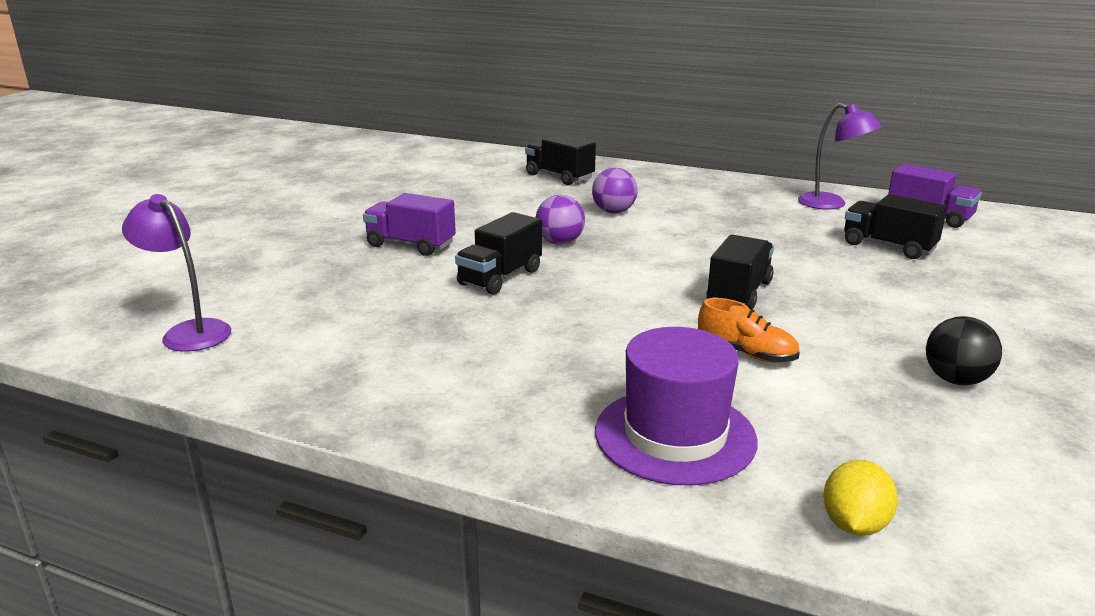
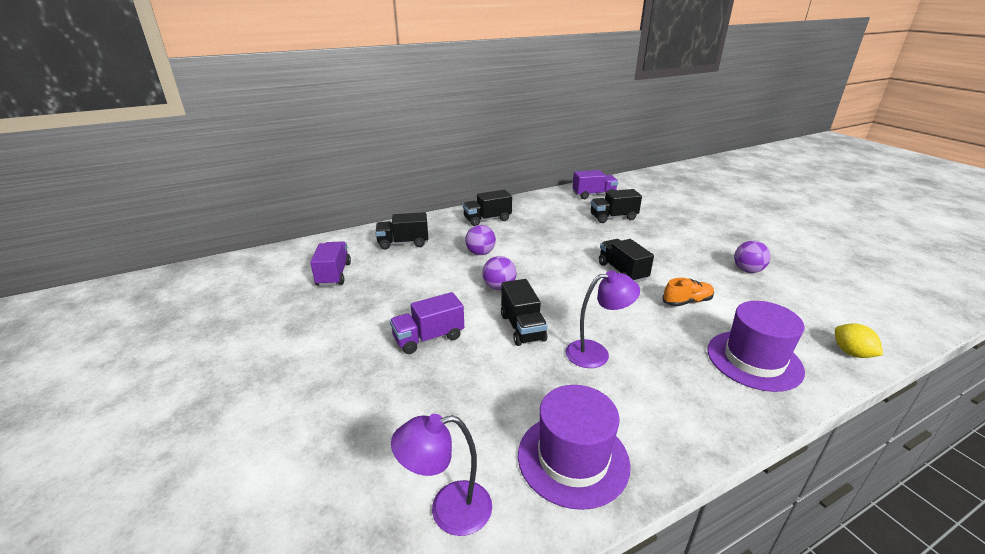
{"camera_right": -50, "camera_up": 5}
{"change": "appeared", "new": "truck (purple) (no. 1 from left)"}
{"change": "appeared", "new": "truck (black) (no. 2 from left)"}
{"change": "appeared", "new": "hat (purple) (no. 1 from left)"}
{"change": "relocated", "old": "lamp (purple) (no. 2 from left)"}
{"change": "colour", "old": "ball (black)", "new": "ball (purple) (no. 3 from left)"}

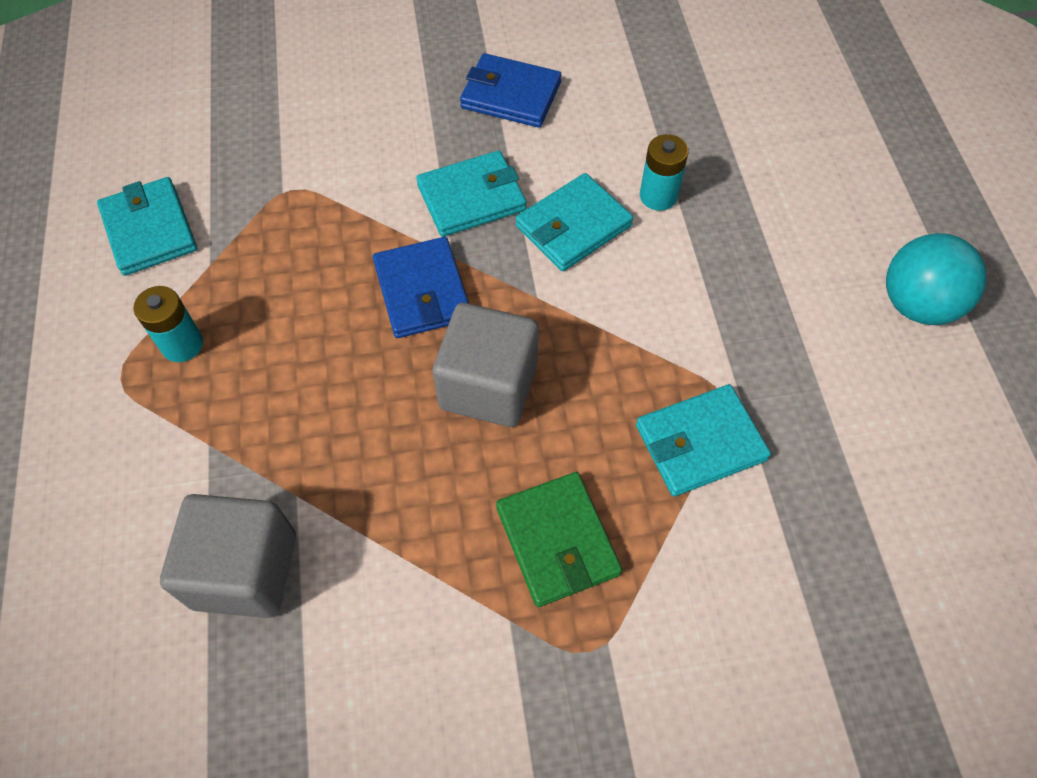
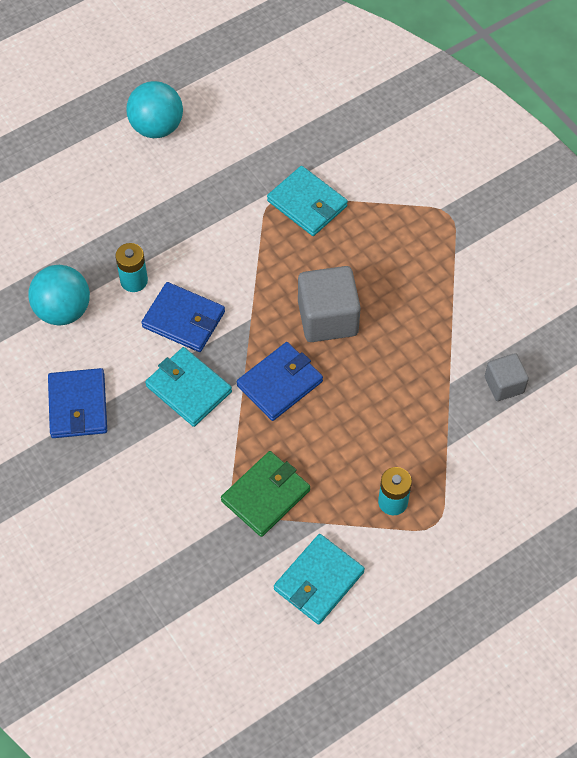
{"camera_right": -115, "camera_up": 0}
{"change": "appeared", "new": "ball (turquoise) (no. 1 from left)"}
{"change": "colour", "old": "wallet (turquoise) (no. 3 from left)", "new": "wallet (blue) (no. 2 from left)"}
{"change": "relocated", "old": "wallet (green)"}
{"change": "size", "old": "cube (grey) (no. 1 from left in the first image)", "factor": 0.58}

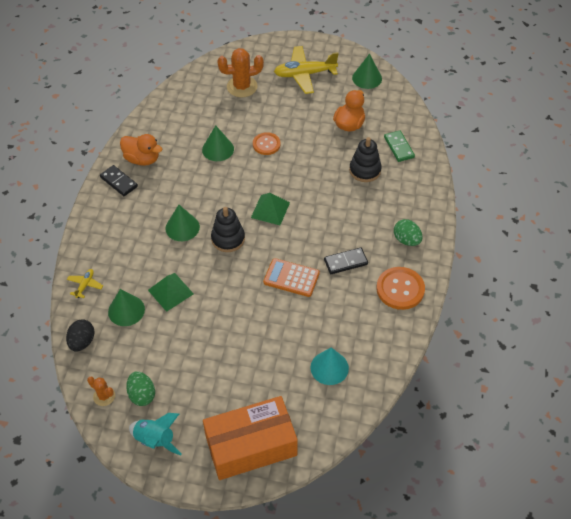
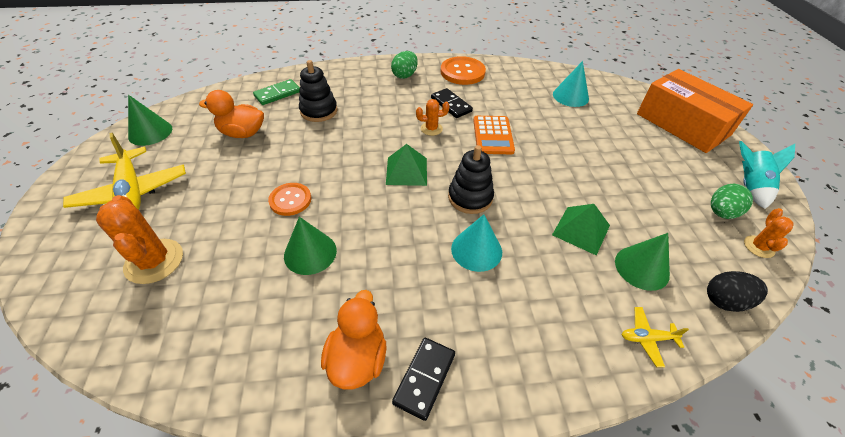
{"camera_right": -110, "camera_up": -5}
{"change": "appeared", "new": "cactus (orange) (no. 2 from left)"}
{"change": "colour", "old": "cone (green) (no. 2 from left)", "new": "cone (turquoise) (no. 1 from left)"}

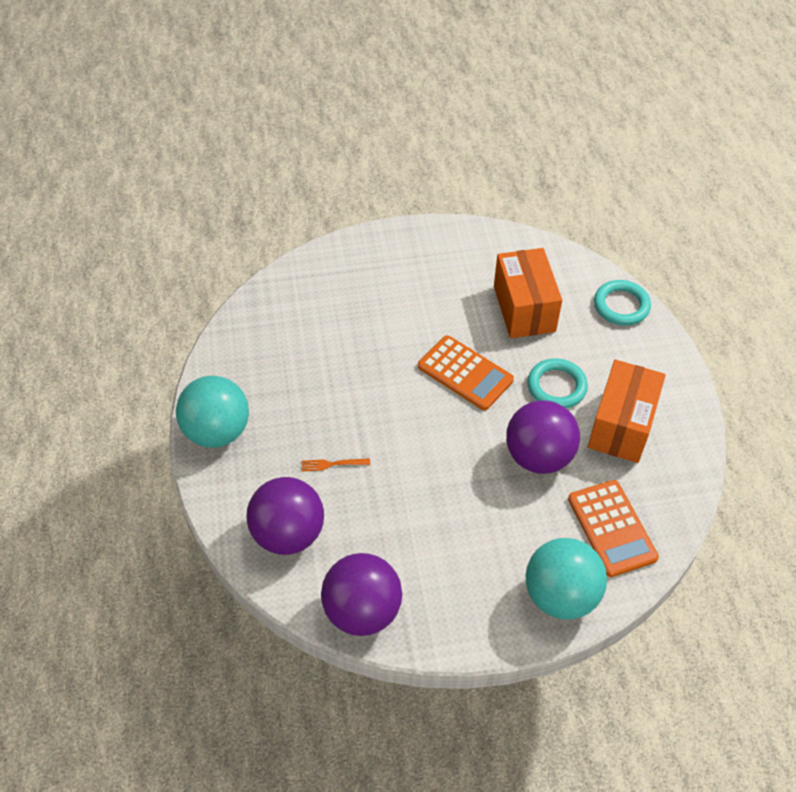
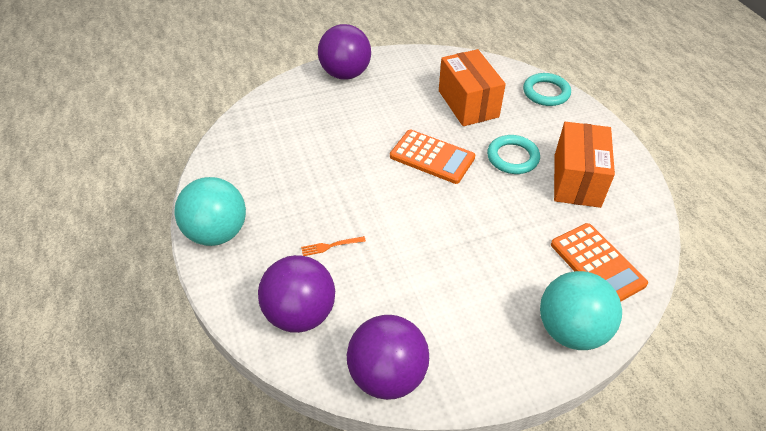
{"camera_right": -10, "camera_up": -5}
{"change": "relocated", "old": "ball (purple) (no. 3 from left in the first image)", "new": "ball (purple) (no. 2 from left)"}

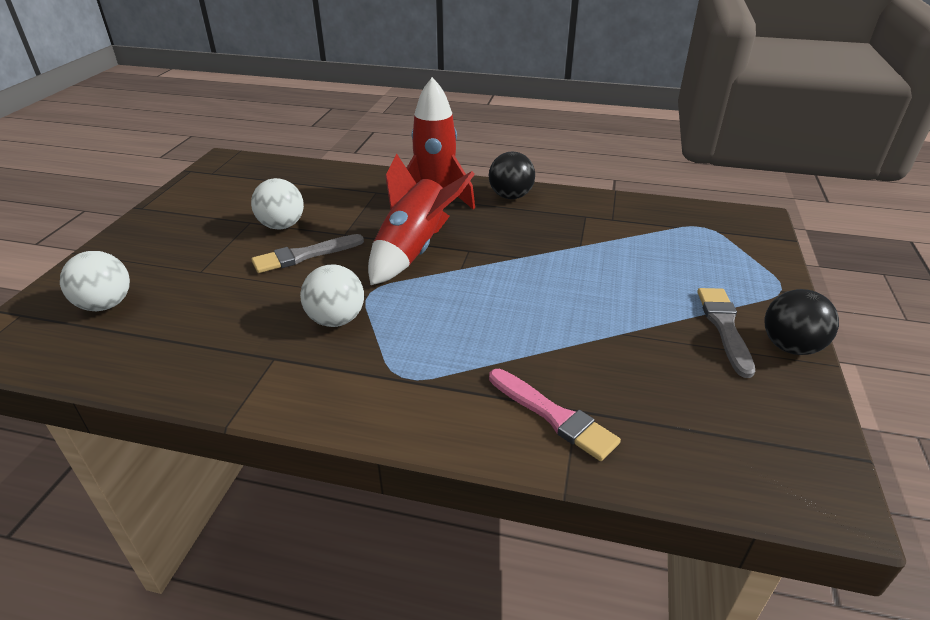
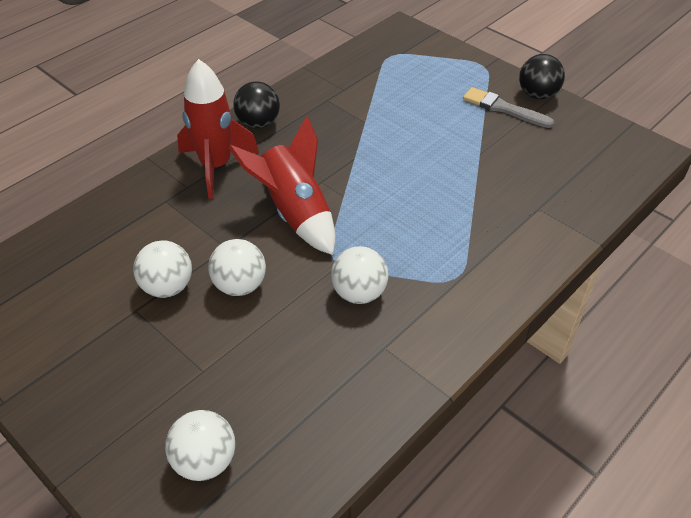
{"camera_right": -60, "camera_up": 10}
{"change": "exchanged", "old": "brush (grey) (no. 1 from left)", "new": "ball (white) (no. 3 from left)"}
{"change": "missing", "old": "brush (pink)"}

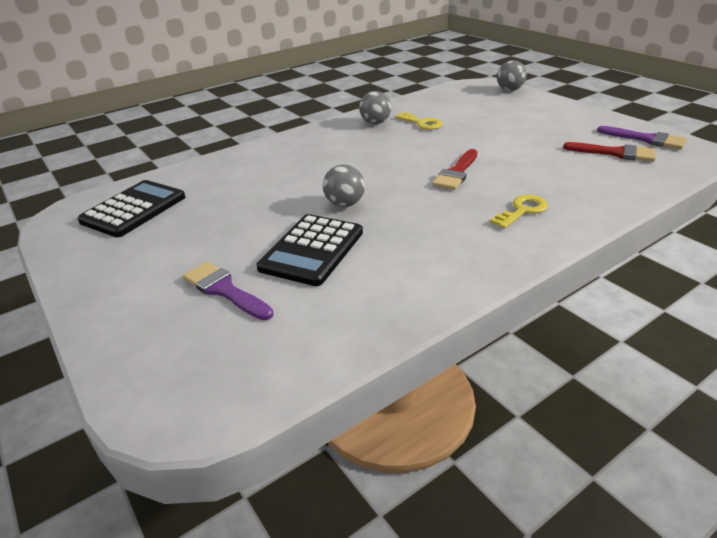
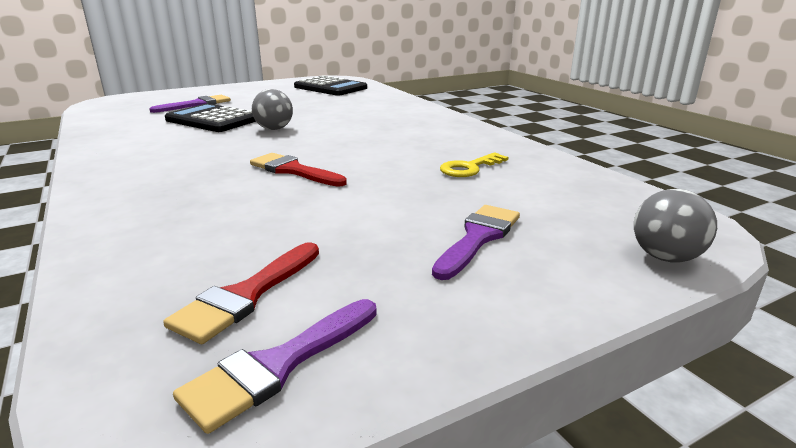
{"camera_right": 95, "camera_up": -10}
{"change": "appeared", "new": "brush (purple) (no. 3 from left)"}
{"change": "missing", "old": "ball (grey) (no. 2 from left)"}
{"change": "missing", "old": "key (yellow) (no. 2 from left)"}

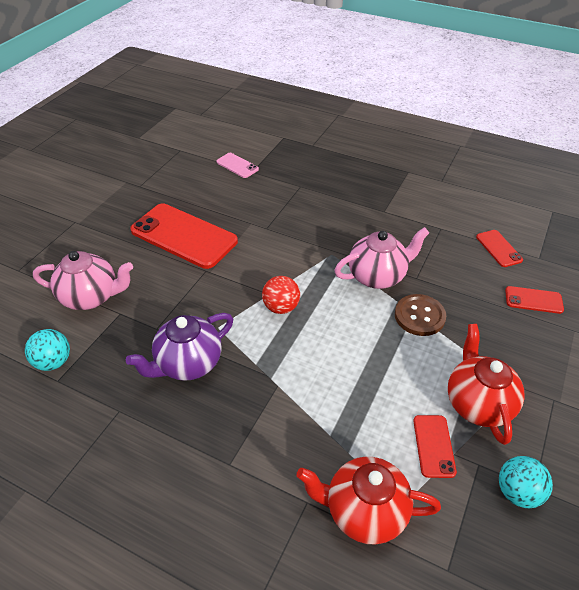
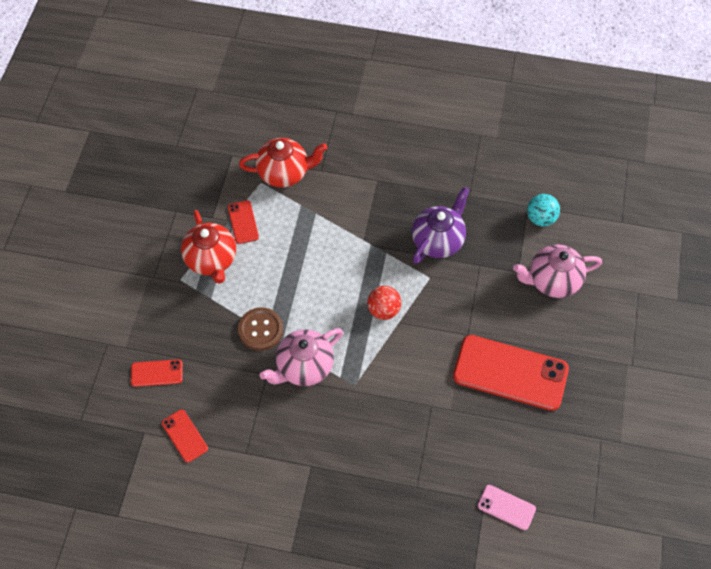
{"camera_right": 165, "camera_up": 15}
{"change": "missing", "old": "ball (turquoise) (no. 2 from left)"}

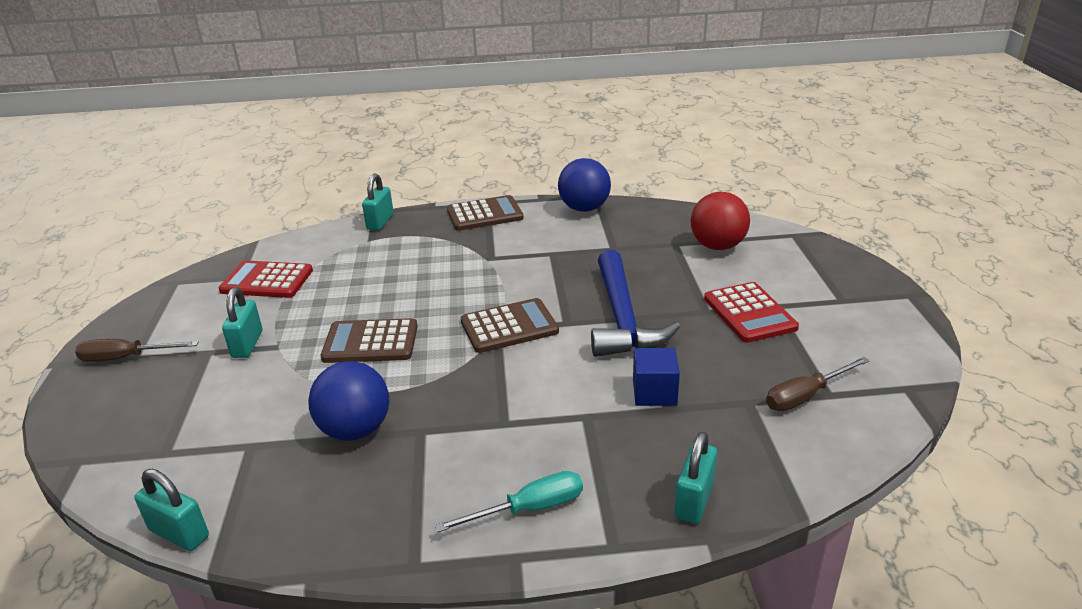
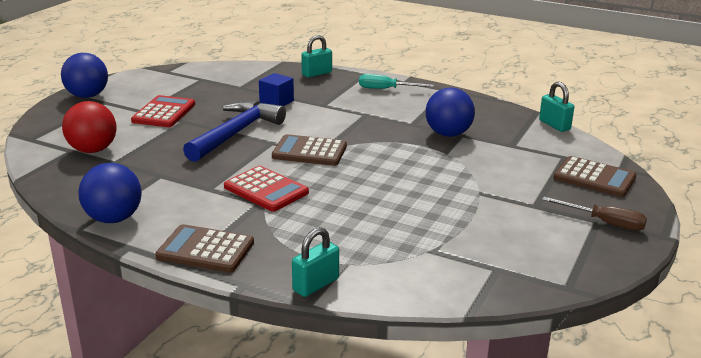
{"camera_right": -150, "camera_up": -5}
{"change": "appeared", "new": "ball (blue) (no. 1 from left)"}
{"change": "relocated", "old": "calculator (red) (no. 1 from left in the first image)", "new": "calculator (red) (no. 2 from left)"}
{"change": "relocated", "old": "calculator (brown) (no. 1 from left in the first image)", "new": "calculator (brown) (no. 3 from left)"}
{"change": "missing", "old": "padlock (turquoise) (no. 2 from left)"}
{"change": "missing", "old": "screwdriver (brown) (no. 2 from left)"}

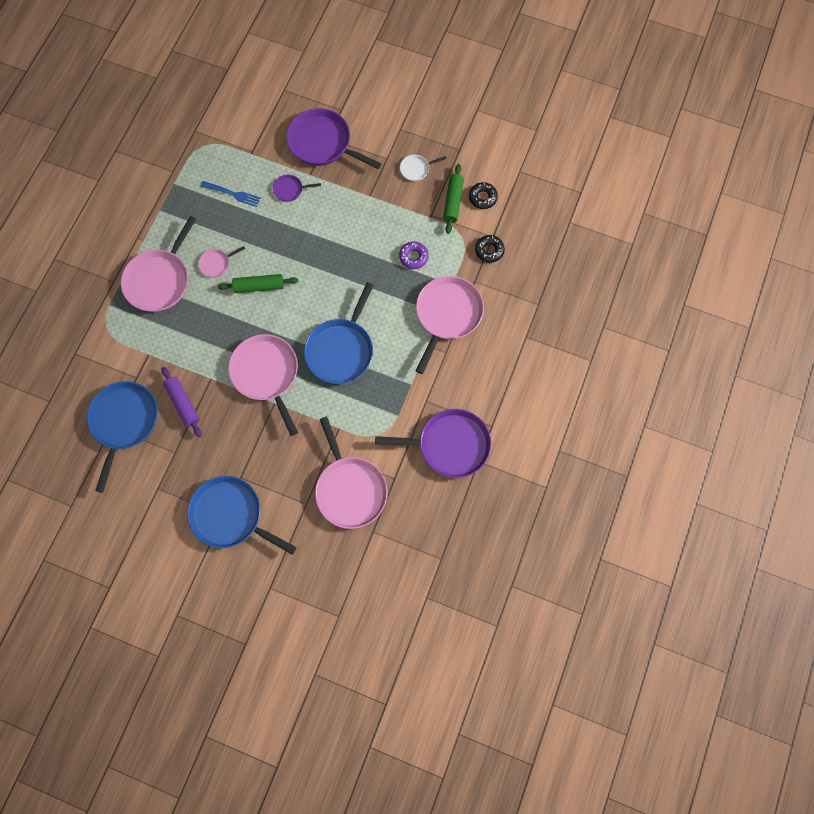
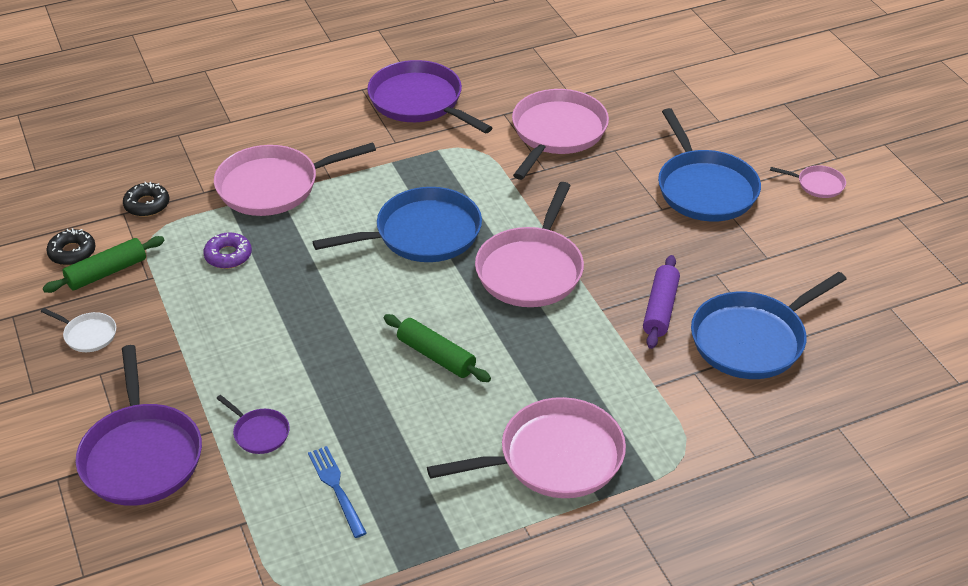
{"camera_right": -135, "camera_up": -30}
{"change": "relocated", "old": "pan (pink) (no. 2 from left in the first image)", "new": "pan (pink) (no. 5 from left)"}

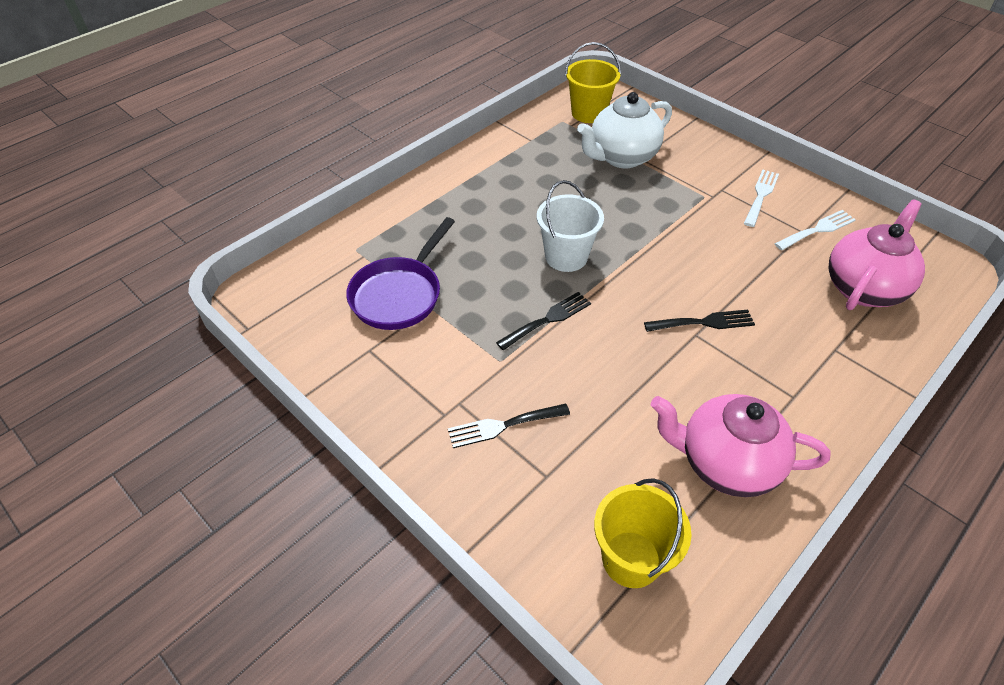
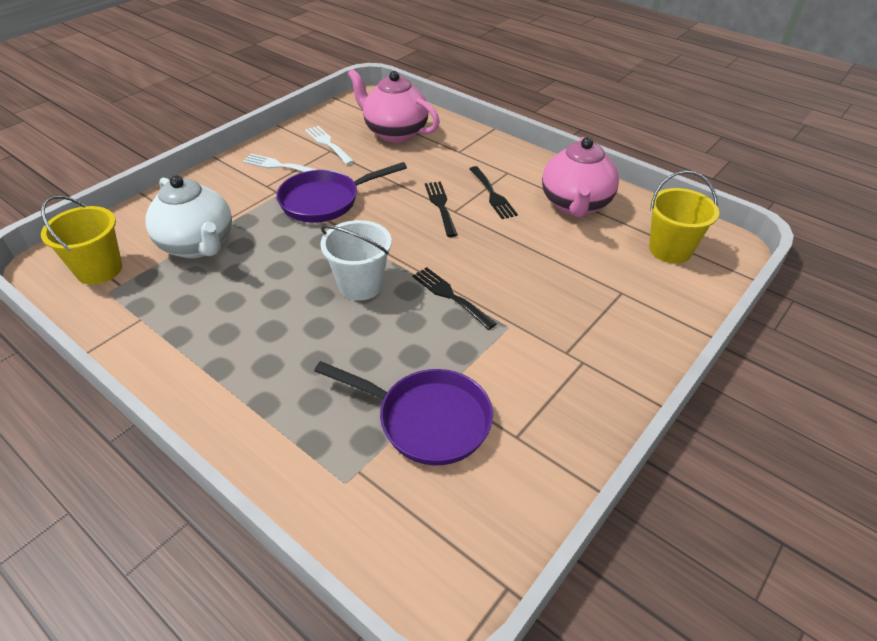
{"camera_right": -95, "camera_up": -5}
{"change": "appeared", "new": "pan (purple) (no. 1 from left)"}
{"change": "relocated", "old": "fork (black) (no. 1 from left in the first image)", "new": "fork (black) (no. 3 from left)"}

